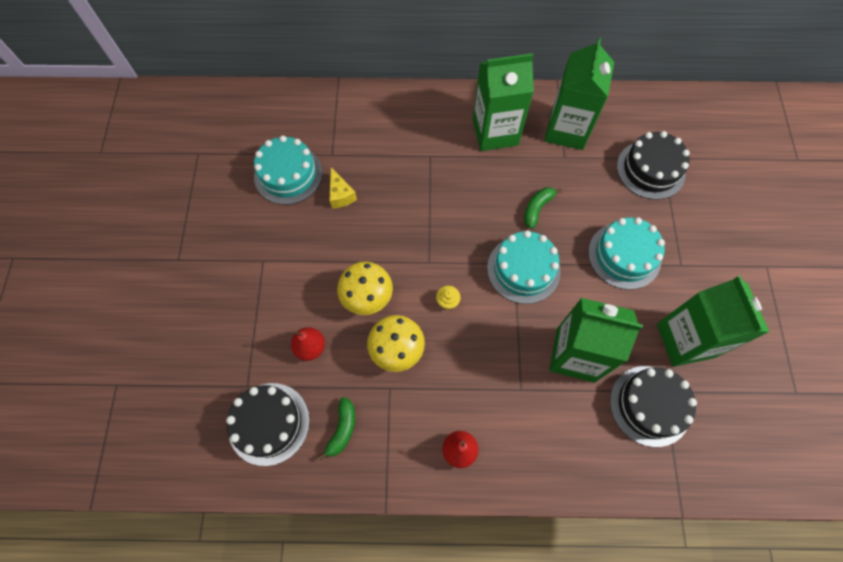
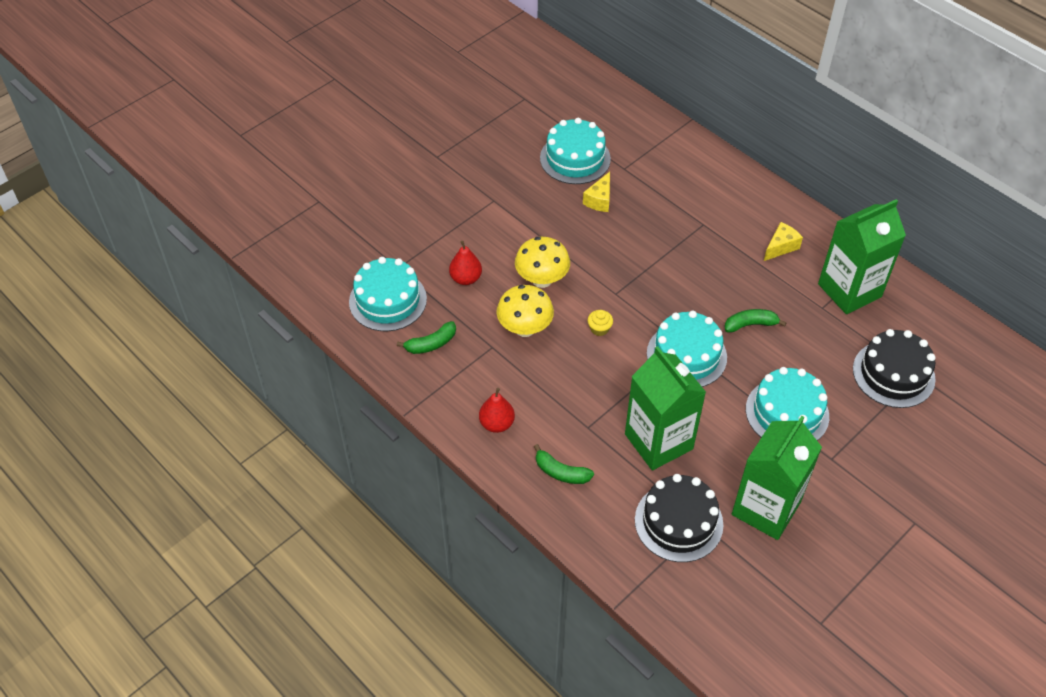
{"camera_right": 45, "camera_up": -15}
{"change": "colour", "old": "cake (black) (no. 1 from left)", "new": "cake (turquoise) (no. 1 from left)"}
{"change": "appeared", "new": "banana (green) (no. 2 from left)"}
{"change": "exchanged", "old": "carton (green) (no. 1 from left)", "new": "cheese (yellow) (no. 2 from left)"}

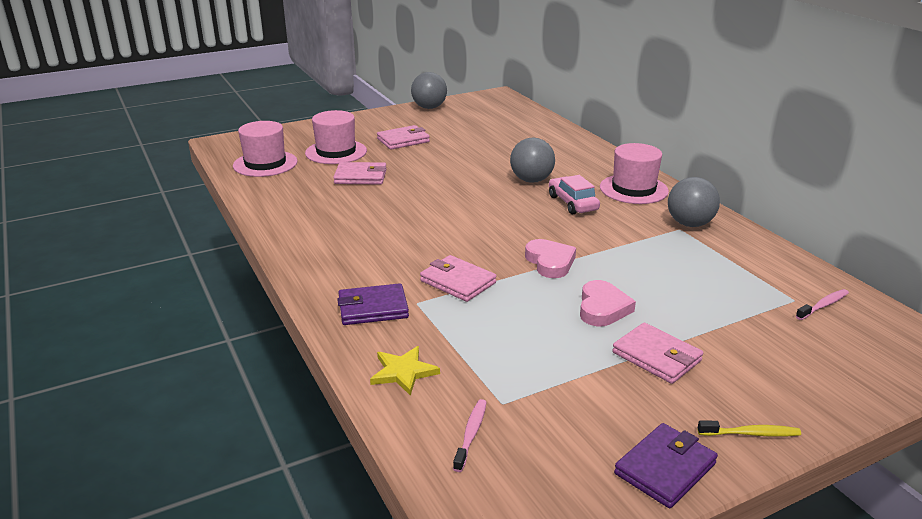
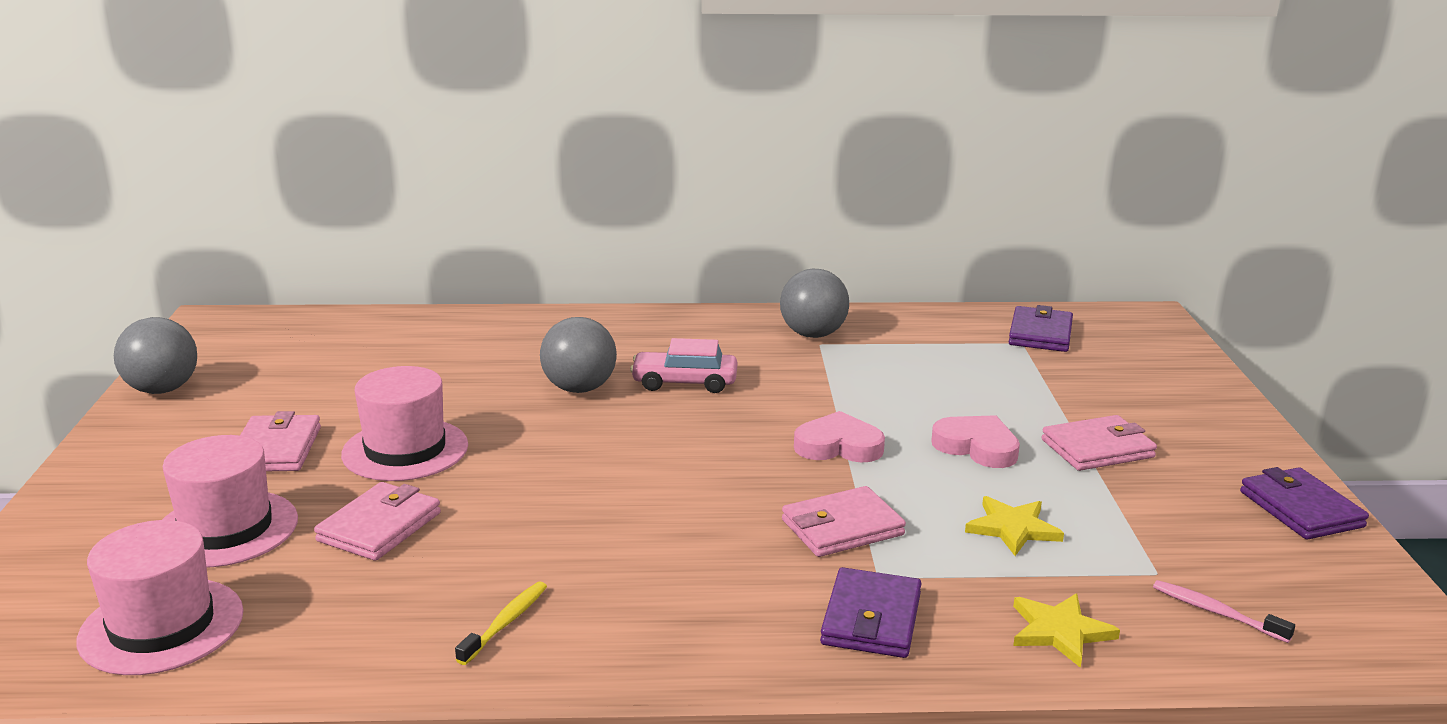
{"camera_right": -65, "camera_up": -5}
{"change": "relocated", "old": "hat (pink) (no. 3 from left)"}
{"change": "relocated", "old": "toothbrush (yellow)"}
{"change": "appeared", "new": "star (yellow) (no. 1 from left)"}
{"change": "exchanged", "old": "toothbrush (pink) (no. 2 from left)", "new": "wallet (purple) (no. 2 from left)"}

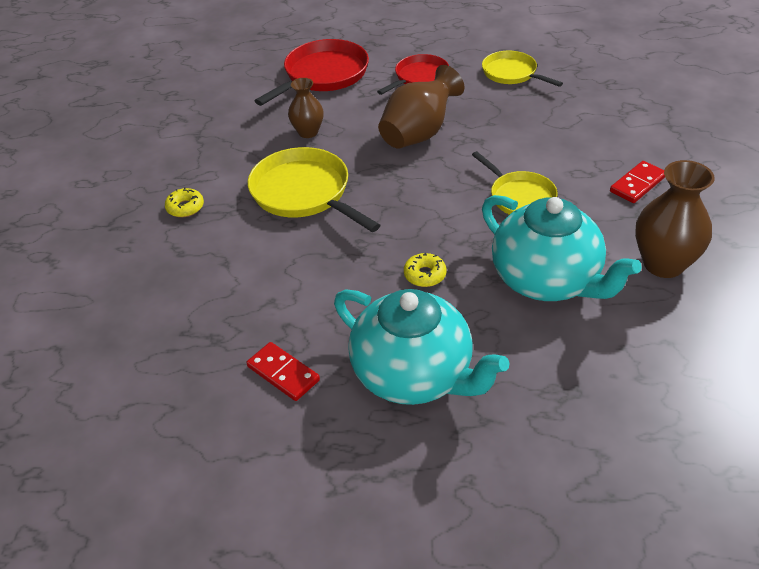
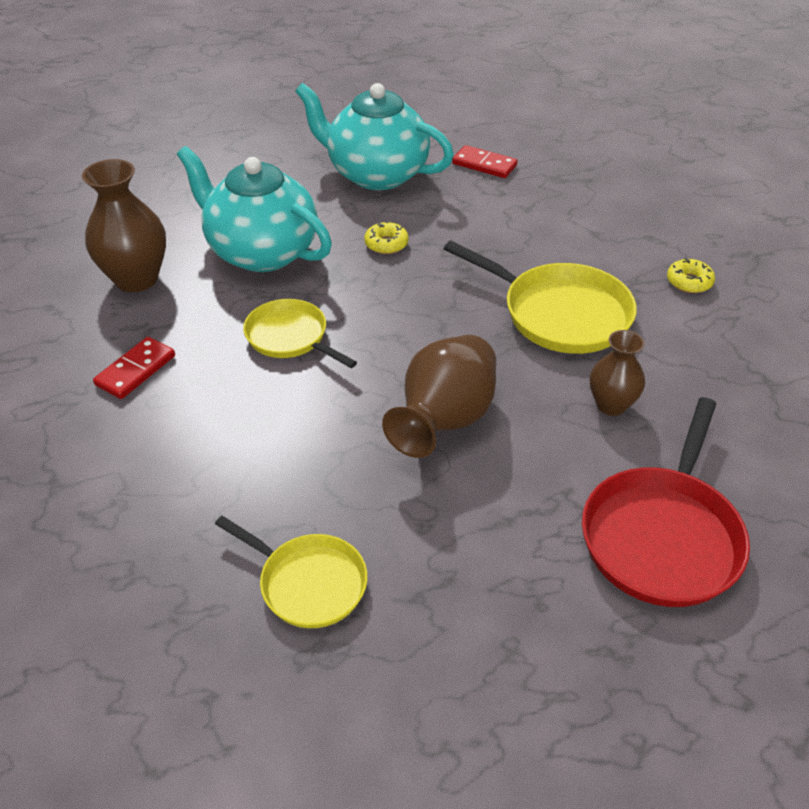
{"camera_right": 165, "camera_up": 0}
{"change": "missing", "old": "pan (red) (no. 2 from left)"}

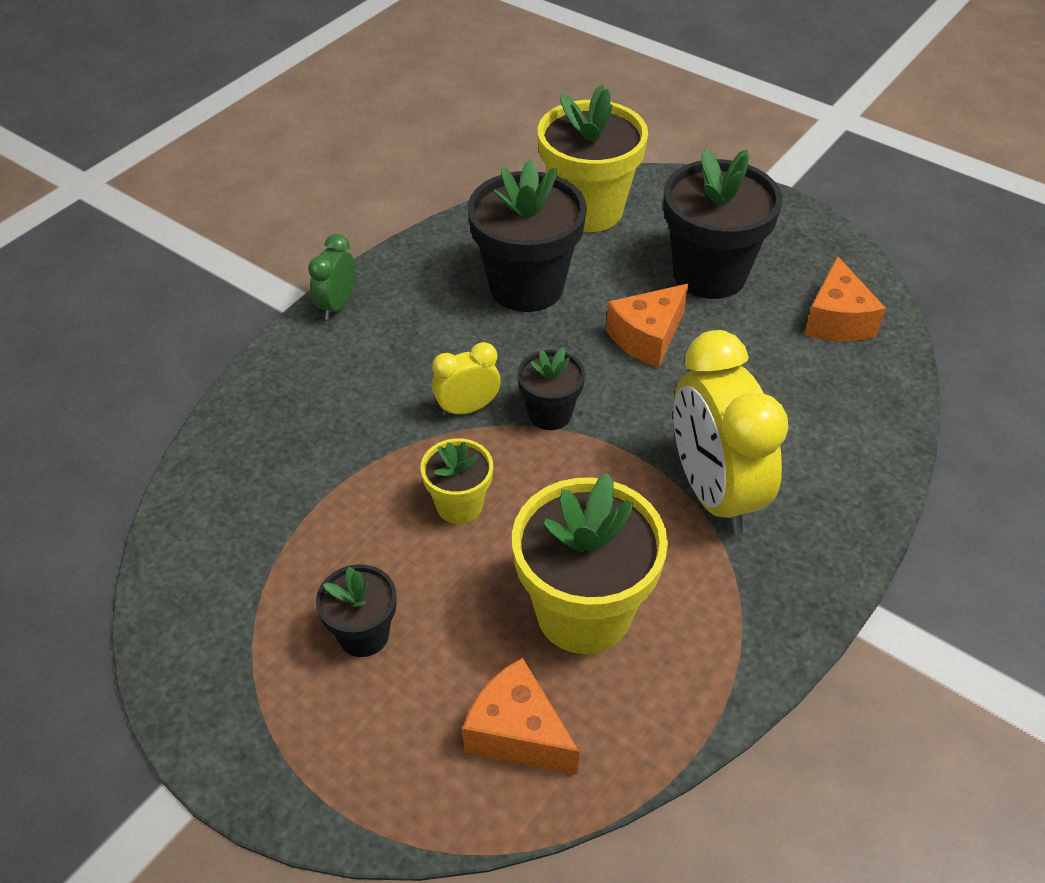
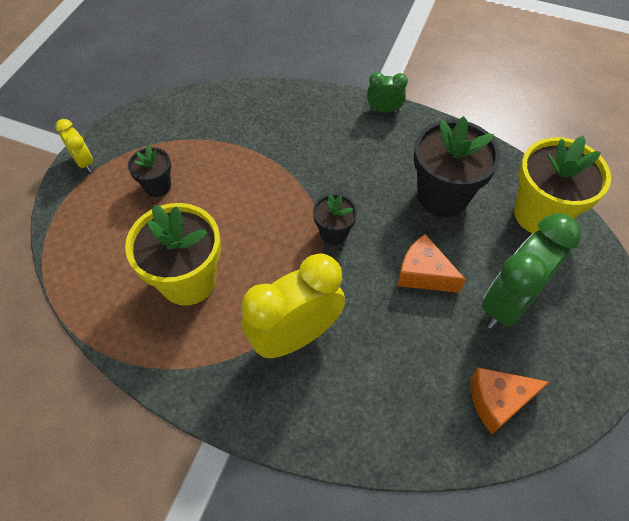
{"camera_right": 75, "camera_up": 10}
{"change": "relocated", "old": "clock (yellow) (no. 1 from left)"}
{"change": "exchanged", "old": "flower pot (black) (no. 4 from left)", "new": "clock (green) (no. 2 from left)"}
{"change": "missing", "old": "flower pot (yellow) (no. 1 from left)"}
{"change": "missing", "old": "cheese (orange) (no. 1 from left)"}

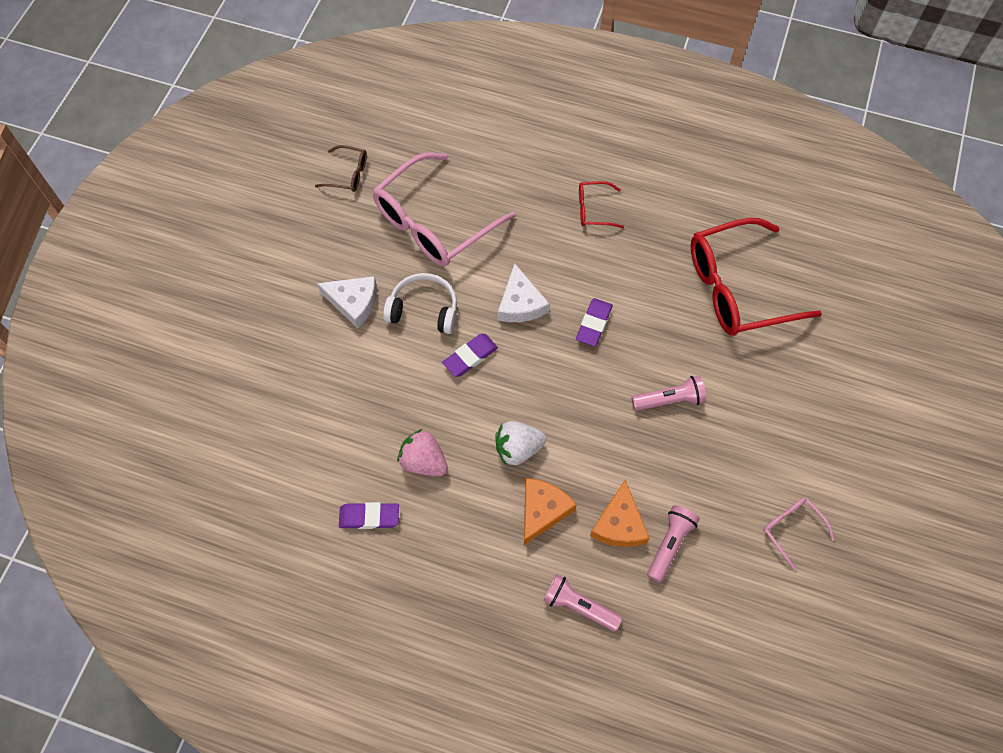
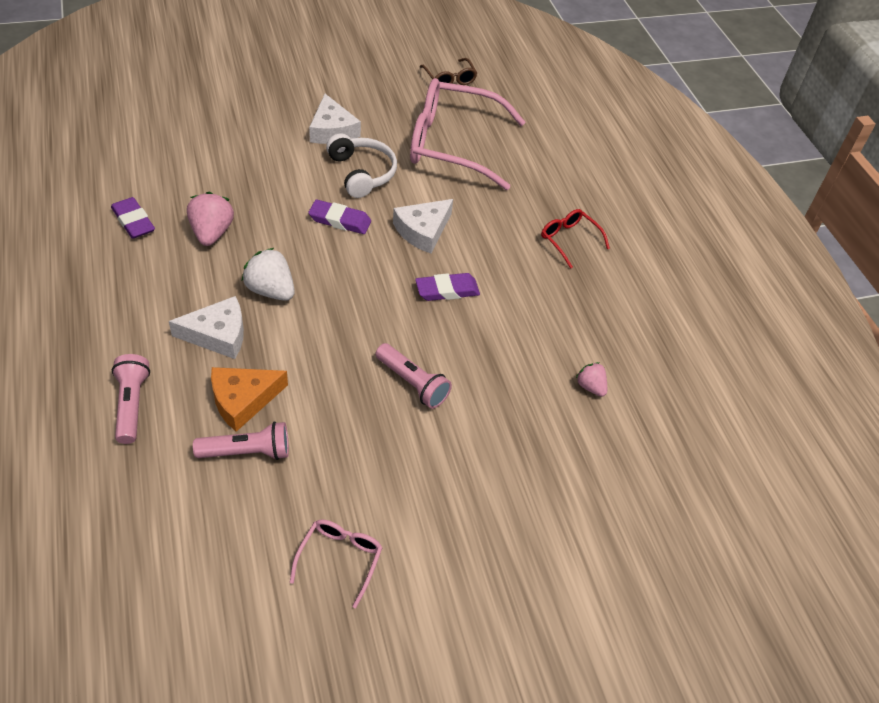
{"camera_right": 50, "camera_up": -15}
{"change": "colour", "old": "cheese (orange) (no. 1 from left)", "new": "cheese (white) (no. 1 from left)"}
{"change": "exchanged", "old": "glasses (red) (no. 2 from left)", "new": "strawberry (pink) (no. 2 from left)"}

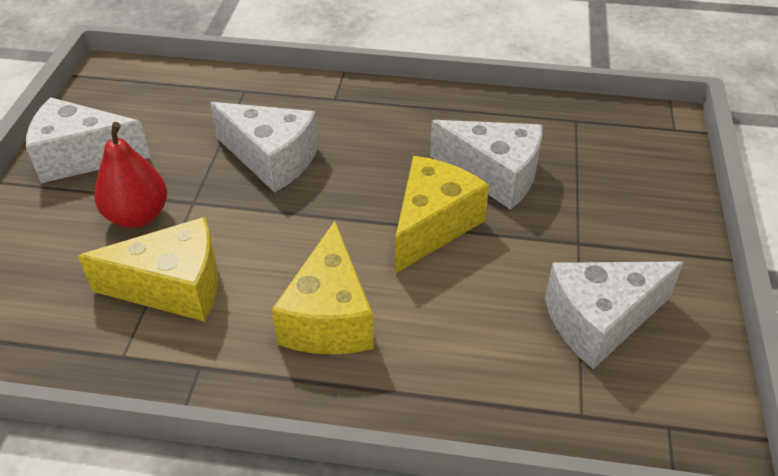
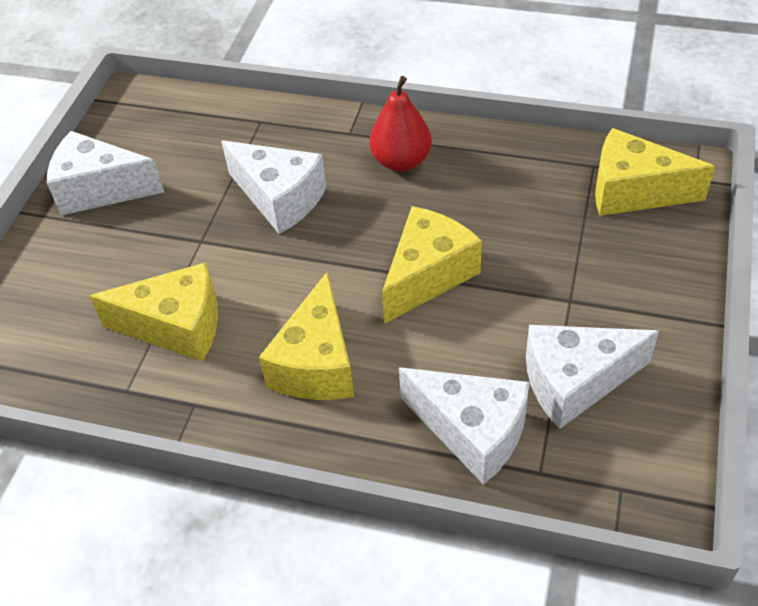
{"camera_right": 10, "camera_up": 5}
{"change": "relocated", "old": "pear (red)"}
{"change": "relocated", "old": "cheese (white) (no. 3 from left)"}
{"change": "appeared", "new": "cheese (yellow) (no. 4 from left)"}

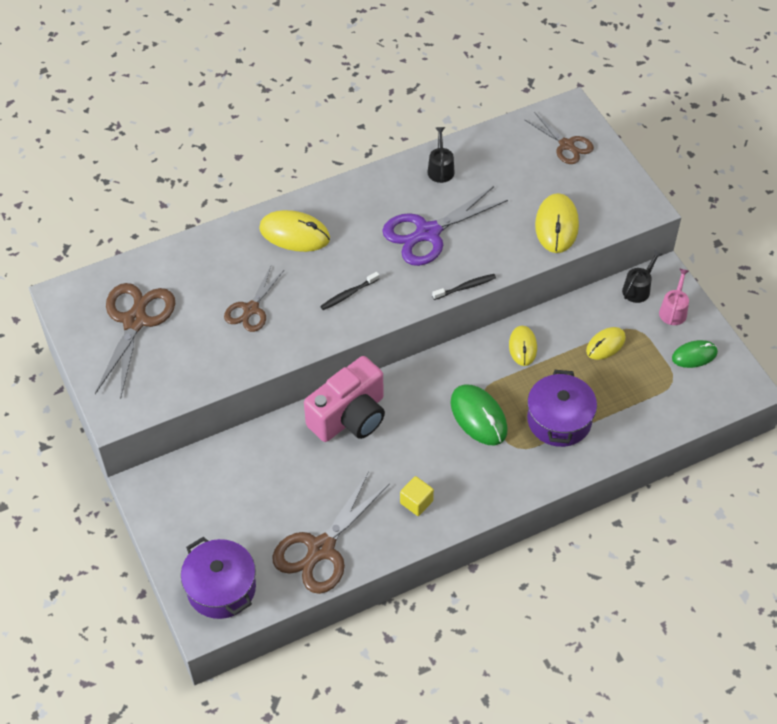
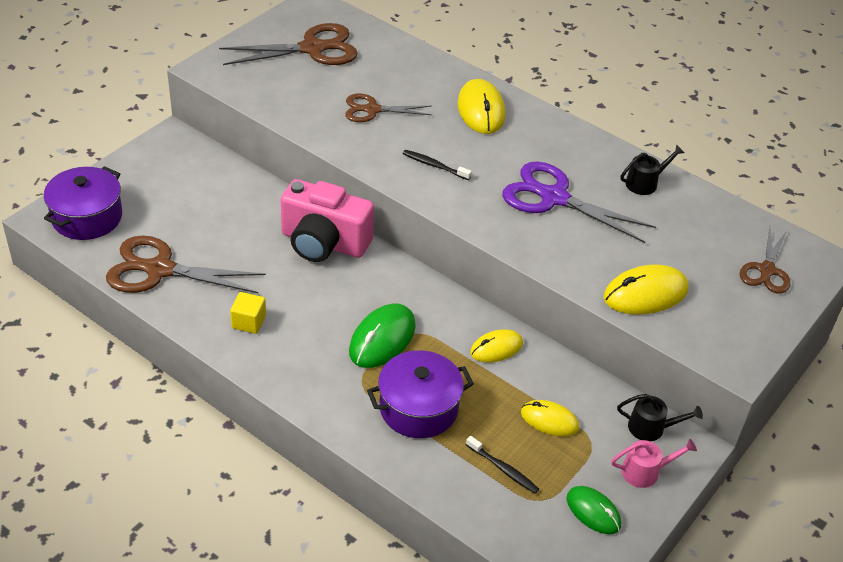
{"camera_right": 60, "camera_up": -10}
{"change": "relocated", "old": "toothbrush (black) (no. 2 from left)"}

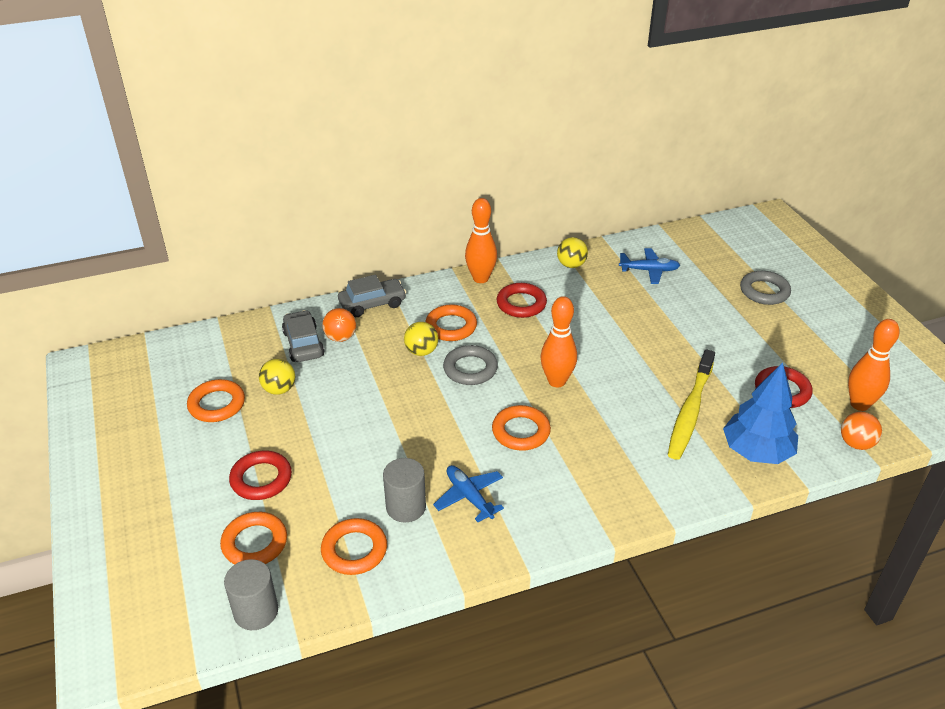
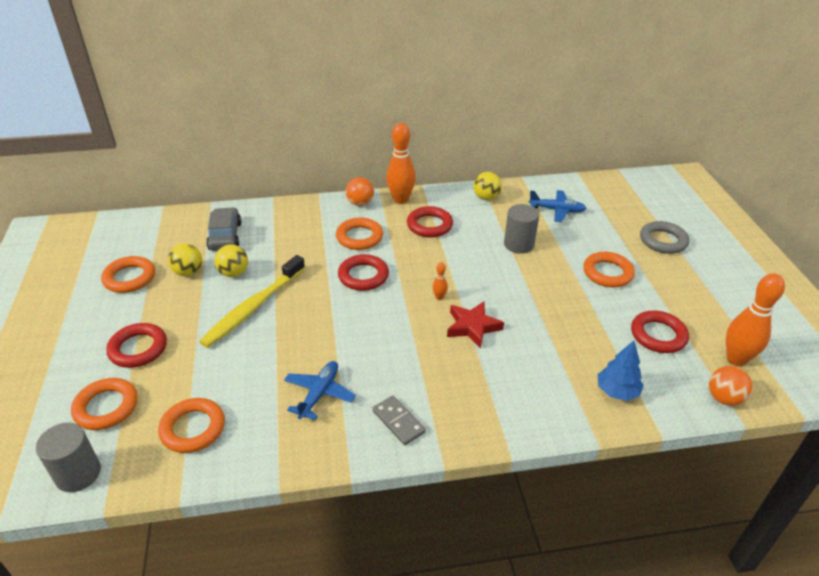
{"camera_right": 10, "camera_up": 0}
{"change": "relocated", "old": "toothbrush (yellow)"}
{"change": "relocated", "old": "ball (yellow) (no. 2 from left)"}
{"change": "spun", "old": "plane (blue) (no. 1 from left)", "degrees": 45}
{"change": "colour", "old": "ring (grey) (no. 1 from left)", "new": "ring (red) (no. 2 from left)"}
{"change": "relocated", "old": "ball (orange) (no. 1 from left)"}
{"change": "appeared", "new": "domino (grey)"}
{"change": "size", "old": "bowling pin (orange) (no. 2 from left)", "factor": 0.44}
{"change": "appeared", "new": "star (red)"}
{"change": "relocated", "old": "cylinder (grey) (no. 2 from left)"}
{"change": "relocated", "old": "ring (orange) (no. 5 from left)"}
{"change": "size", "old": "tree (blue)", "factor": 0.61}
{"change": "missing", "old": "car (grey) (no. 2 from left)"}

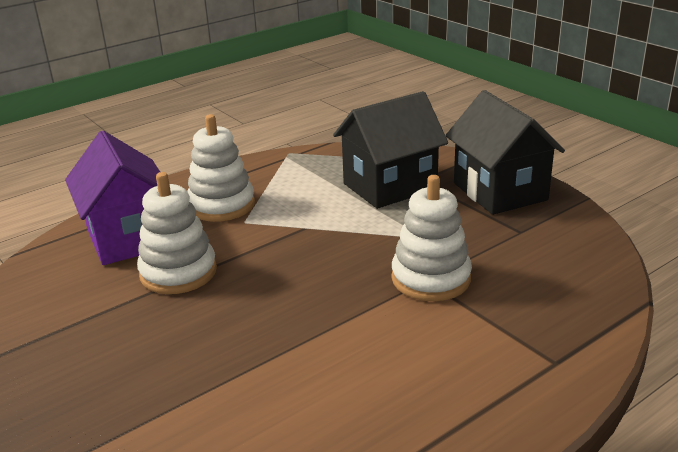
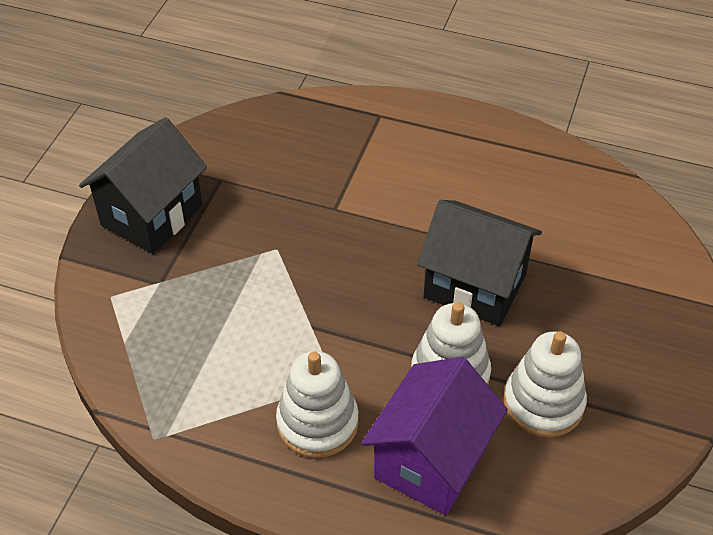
{"camera_right": -125, "camera_up": 20}
{"change": "relocated", "old": "house (black) (no. 1 from left in the first image)", "new": "house (black) (no. 2 from left)"}
{"change": "relocated", "old": "stacking toy (white) (no. 3 from left)"}

